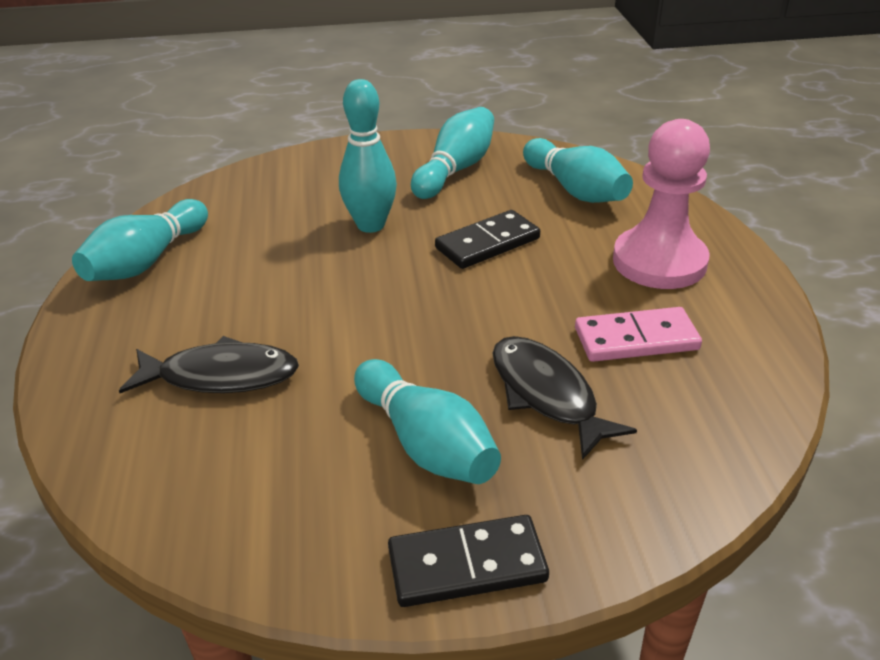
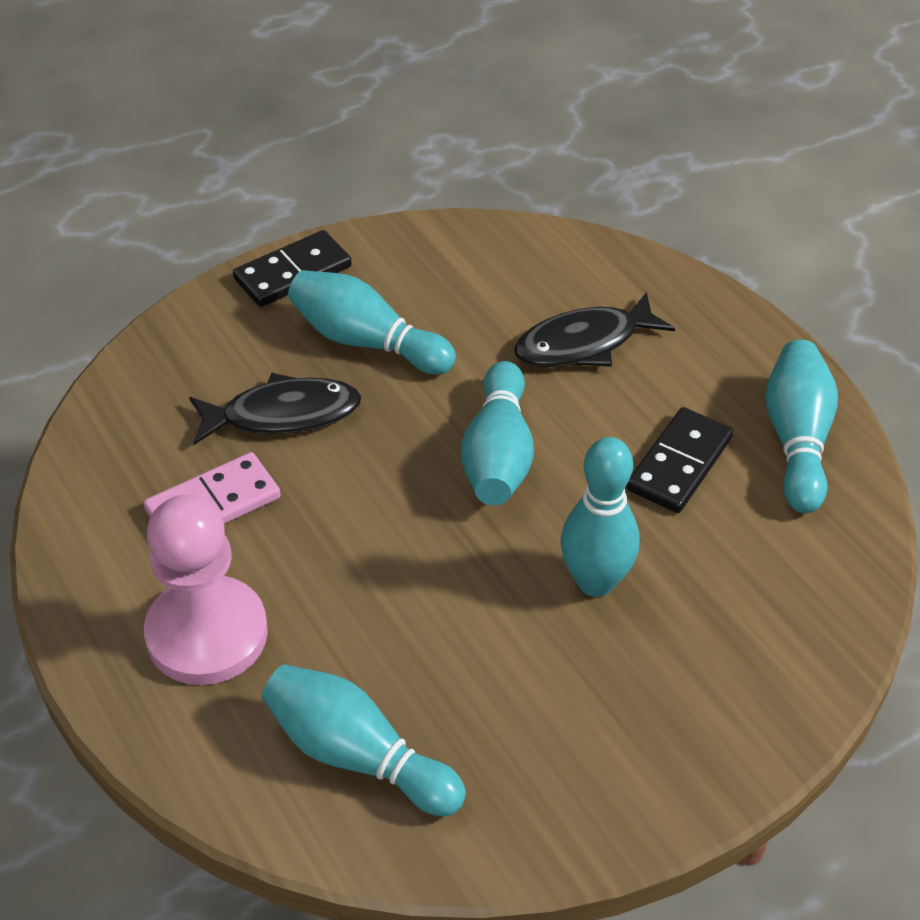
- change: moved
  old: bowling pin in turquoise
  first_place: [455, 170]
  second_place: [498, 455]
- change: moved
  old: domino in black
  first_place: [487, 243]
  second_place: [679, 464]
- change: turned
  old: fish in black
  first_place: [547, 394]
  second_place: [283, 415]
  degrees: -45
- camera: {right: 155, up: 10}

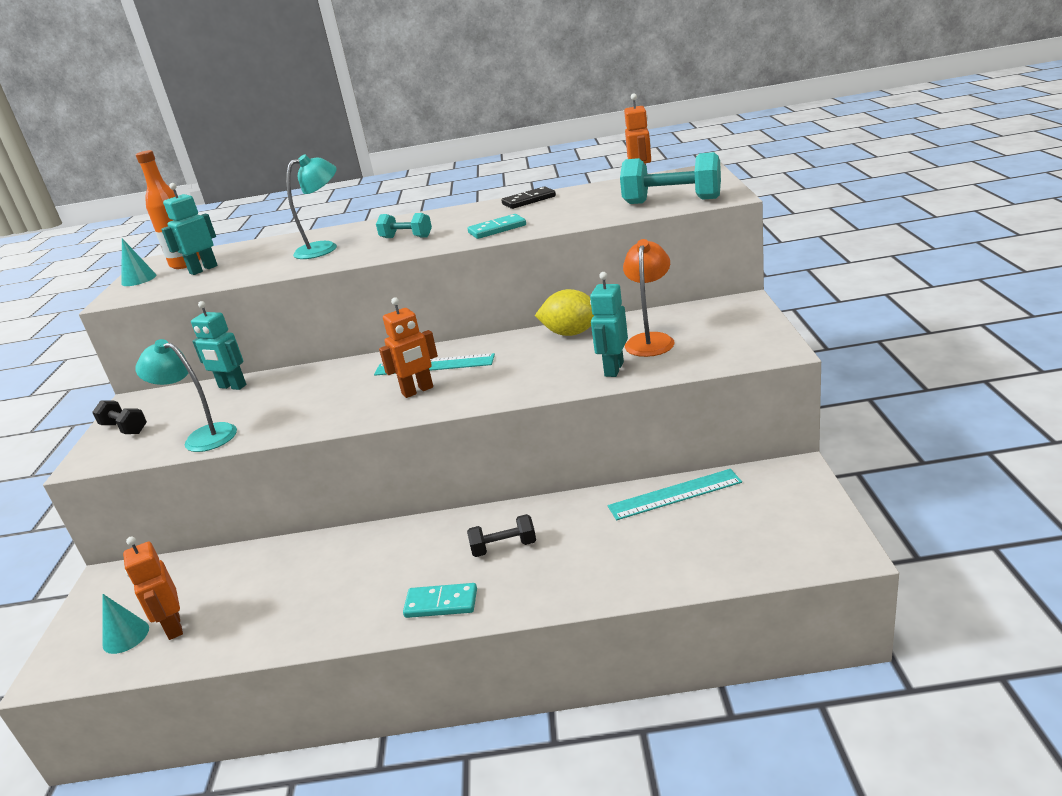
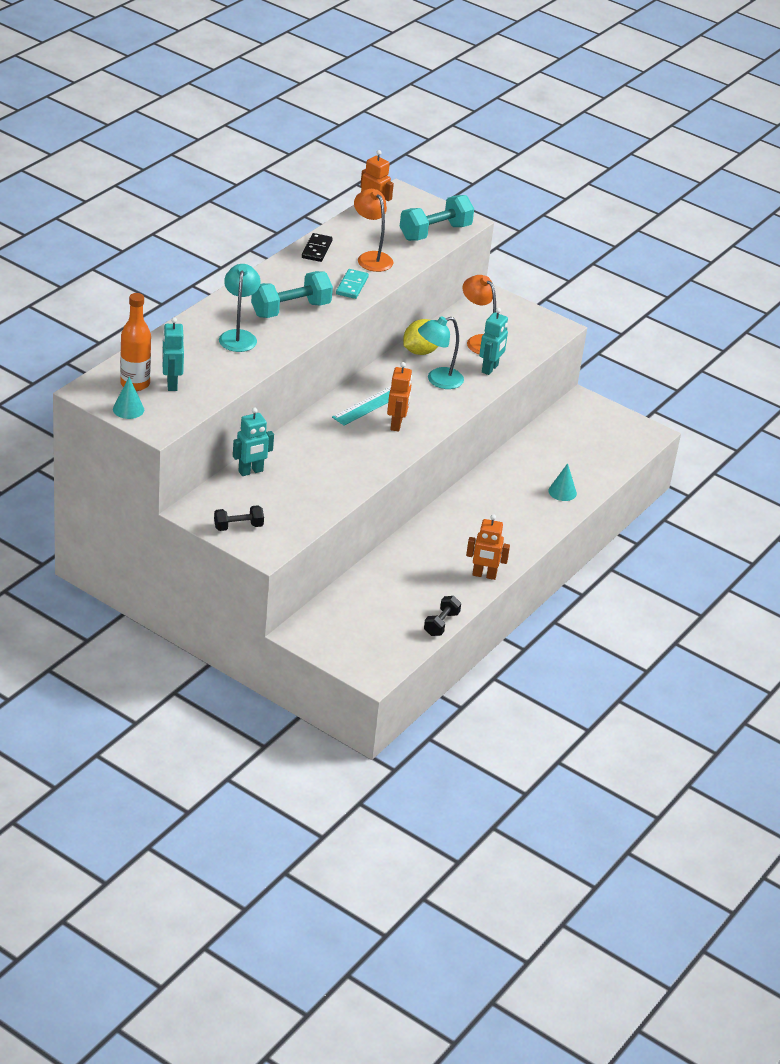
- change: removed
  old: domino in turquoise
  first_place: [441, 603]
- change: removed
  old: ruler in turquoise
  first_place: [675, 494]
- change: added
  new: lamp in orange
  second_place: [371, 258]
- change: moved
  old: cone in turquoise
  first_place: [126, 636]
  second_place: [562, 492]
- change: moved
  old: robot in orange
  first_place: [173, 627]
  second_place: [484, 575]
- change: moved
  old: lamp in turquoise
  first_place: [202, 436]
  second_place: [438, 380]
- change: moved
  old: dumbbell in black
  first_place: [504, 547]
  second_place: [441, 624]
- change: turned
  old: robot in turquoise
  first_place: [613, 369]
  second_place: [490, 369]
  degrees: -120
- change: resized
  old: dumbbell in turquoise
  first_place: [406, 237]
  second_place: [290, 310]
  factor: 1.75
- camera: {right: -60, up: 10}

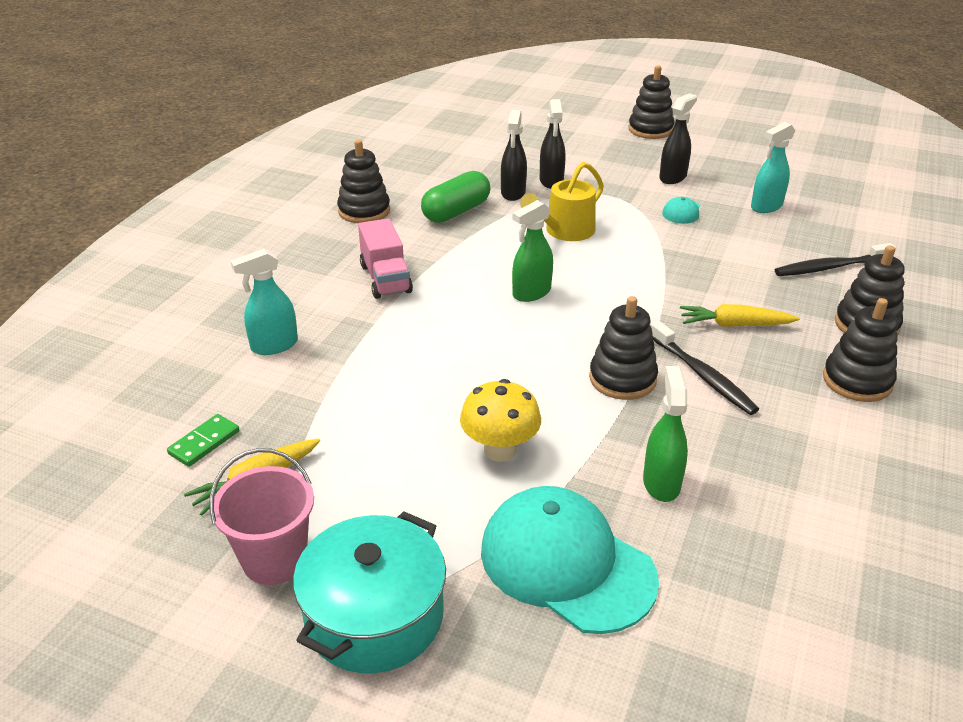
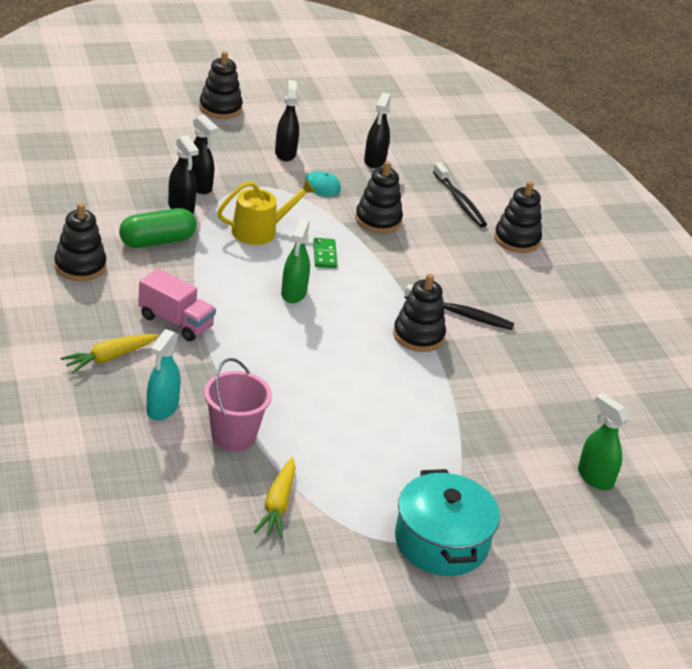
- change: removed
  old: mushroom in yellow
  first_place: [500, 450]
- change: removed
  old: cap in turquoise
  first_place: [566, 564]
- change: moved
  old: domino in green
  first_place: [204, 443]
  second_place: [325, 255]
- change: moved
  old: bucket in pink
  first_place: [274, 559]
  second_place: [233, 436]
- change: moved
  old: spray bottle in green
  first_place: [661, 483]
  second_place: [594, 477]
- change: moved
  old: carrot in yellow
  first_place: [734, 325]
  second_place: [109, 358]
- change: moved
  old: stacking toy in black
  first_place: [857, 381]
  second_place: [378, 220]
- change: recoloured
  old: spray bottle in turquoise
  new: spray bottle in black
  first_place: [766, 206]
  second_place: [374, 161]
- change: turned
  old: capsule in green
  first_place: [456, 212]
  second_place: [157, 241]
  degrees: 60
- change: turned
  old: watering can in yellow
  first_place: [565, 231]
  second_place: [260, 231]
  degrees: -120
- change: turned
  old: toothbrush in black
  first_place: [830, 267]
  second_place: [459, 201]
  degrees: -60
- camera: {right: -45, up: 0}

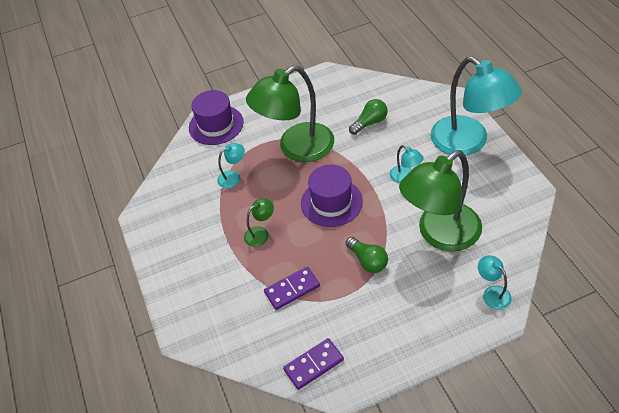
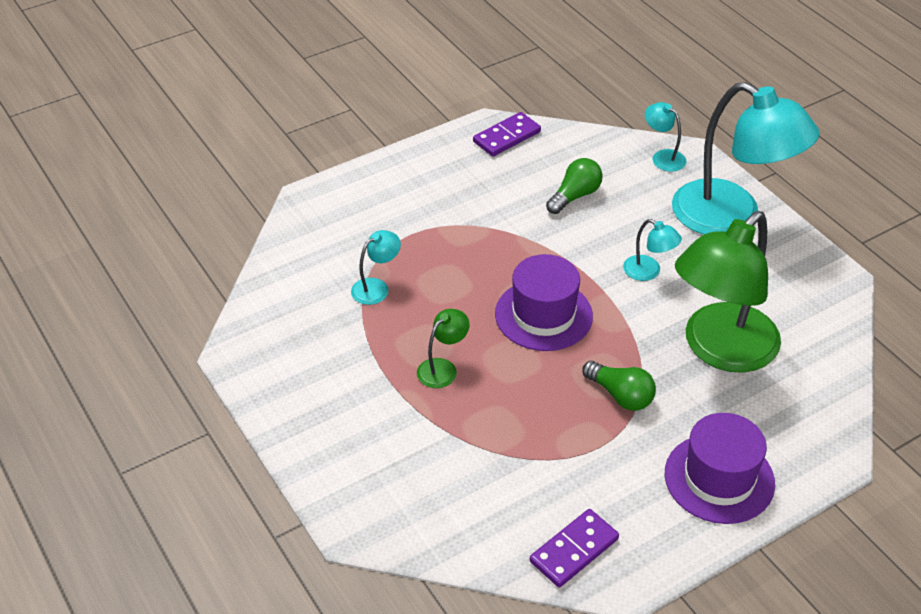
- change: removed
  old: lamp in green
  first_place: [296, 148]
- change: moved
  old: hat in purple
  first_place: [216, 125]
  second_place: [719, 478]
- change: moved
  old: domino in purple
  first_place: [292, 289]
  second_place: [506, 137]
- change: moved
  old: lamp in turquoise
  first_place: [492, 293]
  second_place: [663, 157]
- camera: {right: -15, up: -5}

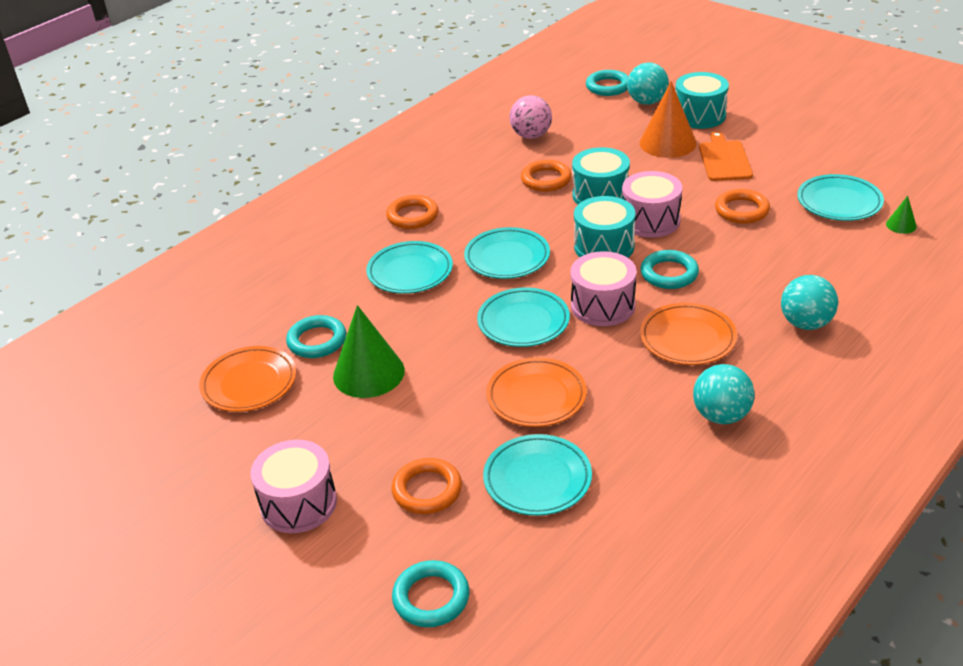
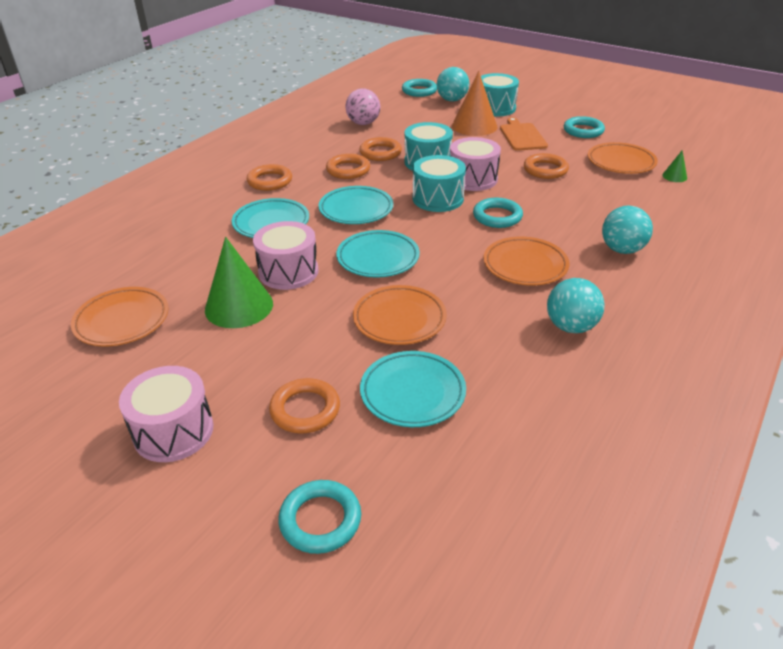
- change: added
  new: ring in orange
  second_place: [348, 170]
- change: moved
  old: ring in turquoise
  first_place: [317, 341]
  second_place: [583, 131]
- change: moved
  old: drum in pink
  first_place: [603, 305]
  second_place: [288, 271]
- change: recoloured
  old: plate in turquoise
  new: plate in orange
  first_place: [839, 202]
  second_place: [621, 162]
- camera: {right: -10, up: 0}

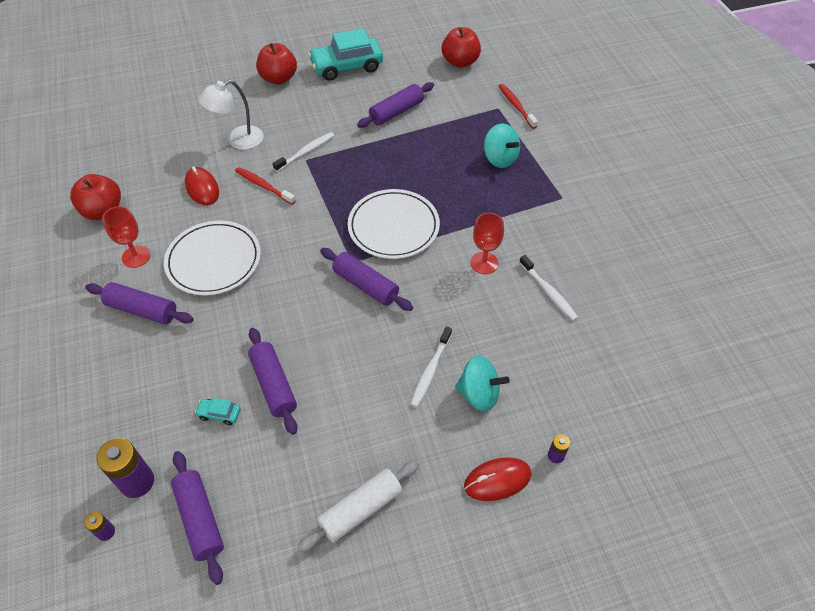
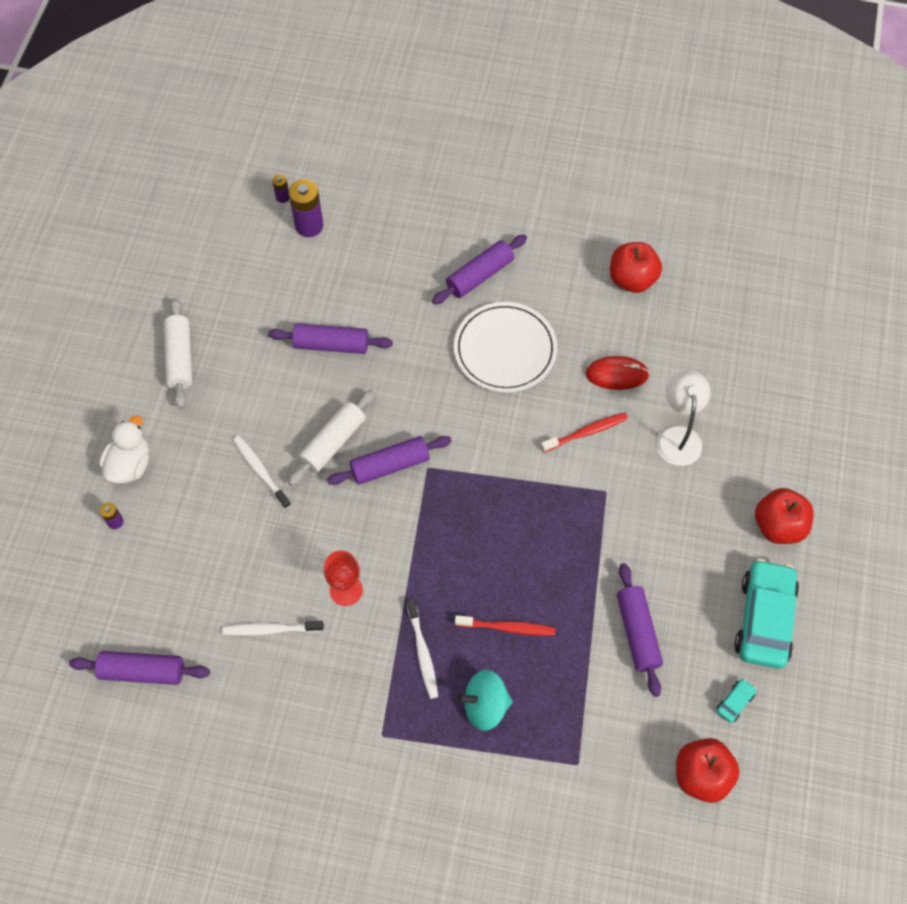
- change: removed
  old: goblet in red
  first_place: [136, 256]
- change: removed
  old: plate in white
  first_place: [393, 227]
- change: removed
  old: spinning top in turquoise
  first_place: [479, 394]
- change: added
  new: rolling pin in white
  second_place: [333, 442]
- change: moved
  old: rolling pin in purple
  first_place: [200, 519]
  second_place: [142, 671]
- change: moved
  old: car in turquoise
  first_place: [219, 414]
  second_place: [734, 702]
- change: moved
  old: toothbrush in white
  first_place: [306, 152]
  second_place: [422, 652]
- change: moved
  old: toothbrush in red
  first_place: [516, 106]
  second_place: [507, 627]
- change: replaced
  old: mouse in red
  new: duck in white
  first_place: [497, 480]
  second_place: [130, 465]
- camera: {right: 120, up: 10}

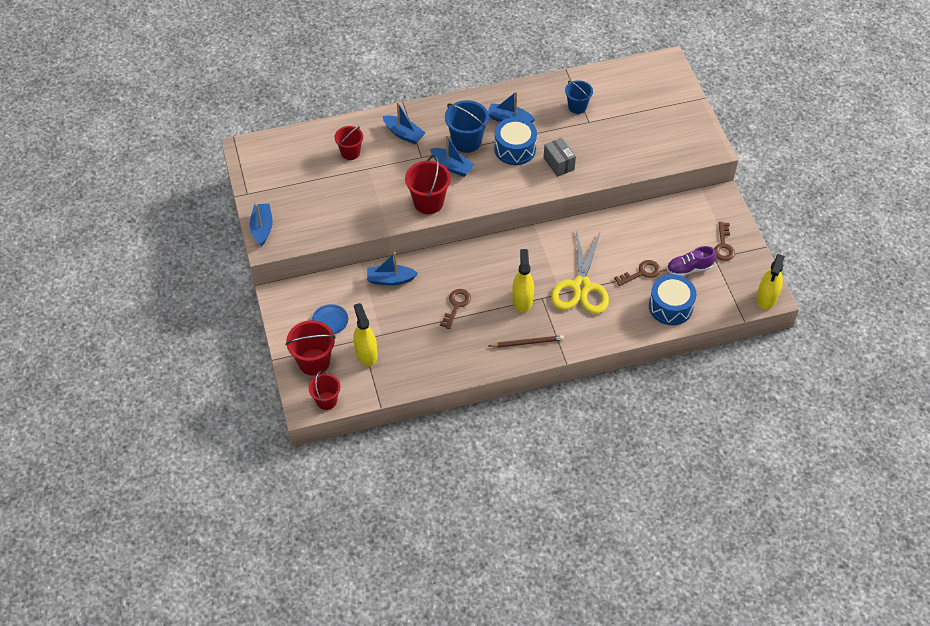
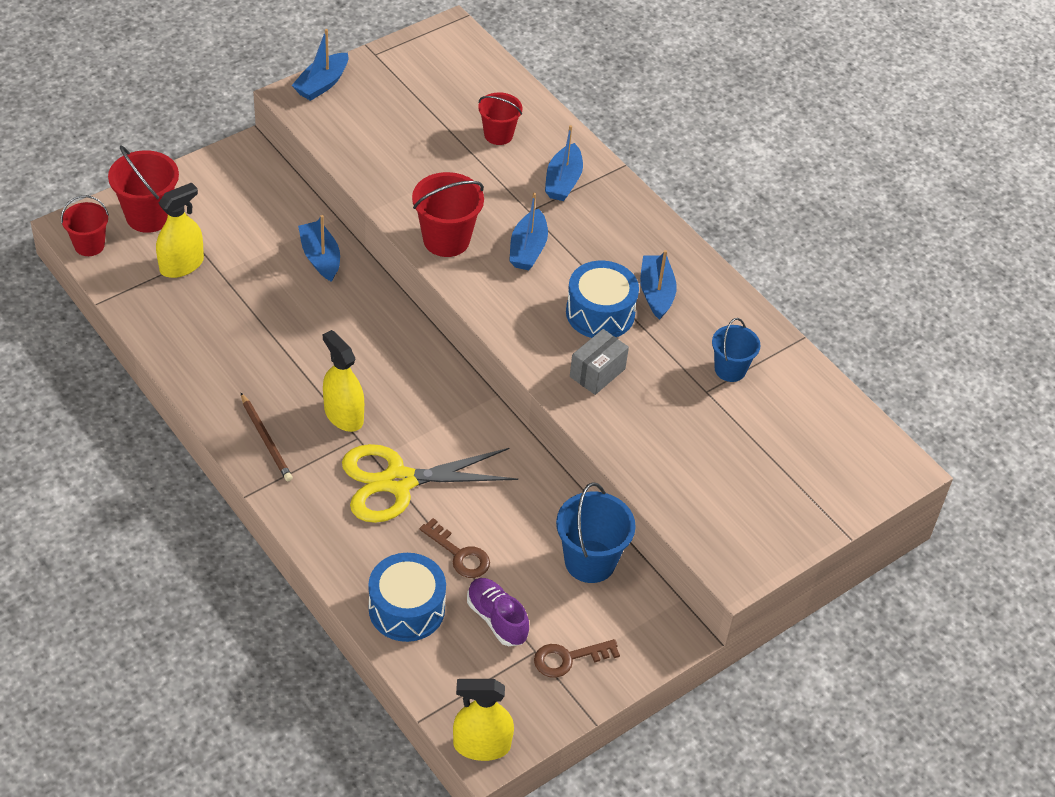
- change: removed
  old: plate in blue
  first_place: [330, 321]
- change: removed
  old: key in brown
  first_place: [456, 306]
- change: moved
  old: bucket in blue
  first_place: [466, 141]
  second_place: [590, 561]
- change: turned
  old: boat in blue
  first_place: [262, 228]
  second_place: [322, 84]
  degrees: 150
- change: turned
  old: spray bottle in yellow
  first_place: [522, 300]
  second_place: [343, 415]
  degrees: -105
- camera: {right: 65, up: -5}

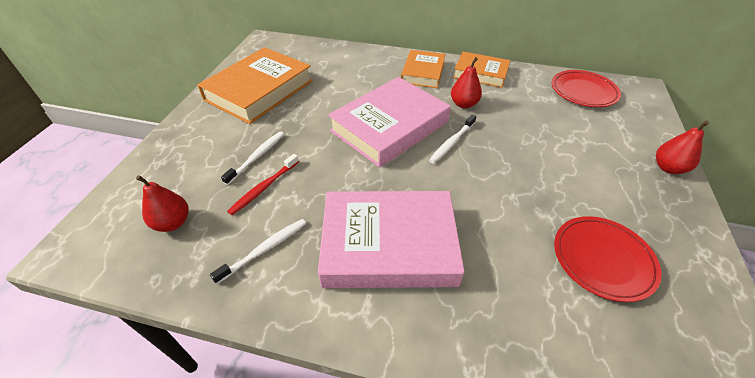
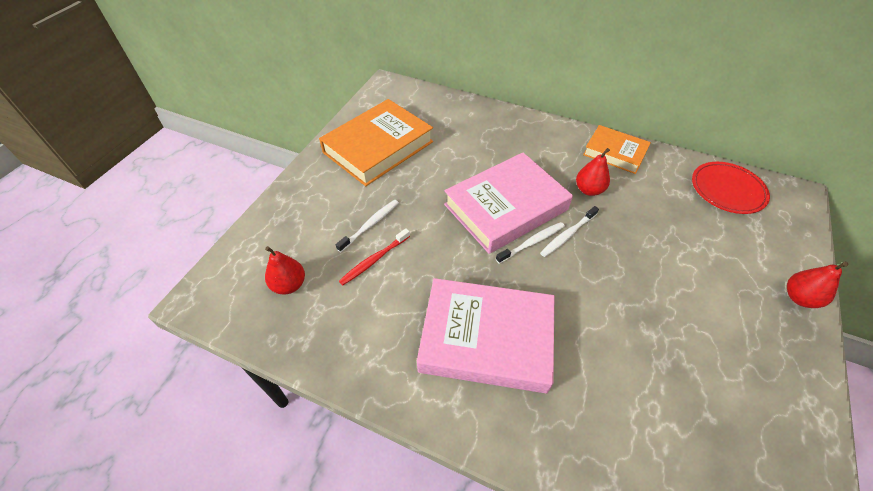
- change: removed
  old: book in orange
  first_place: [423, 72]
- change: removed
  old: plate in red
  first_place: [602, 259]
- change: moved
  old: toothbrush in white
  first_place: [265, 249]
  second_place: [532, 242]
- camera: {right: 10, up: 5}

